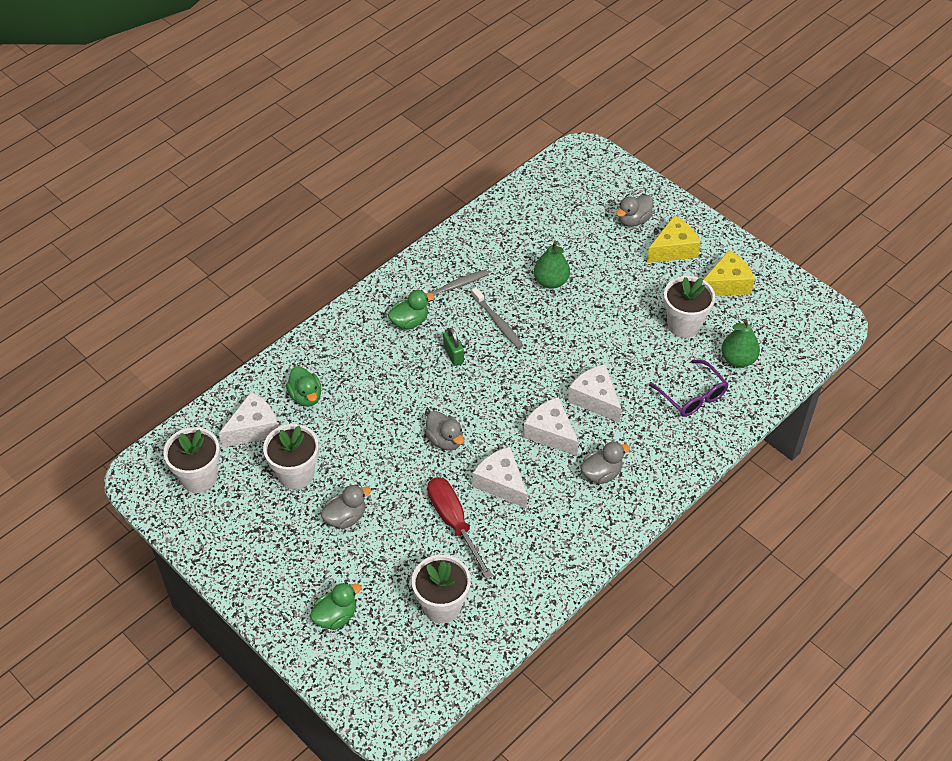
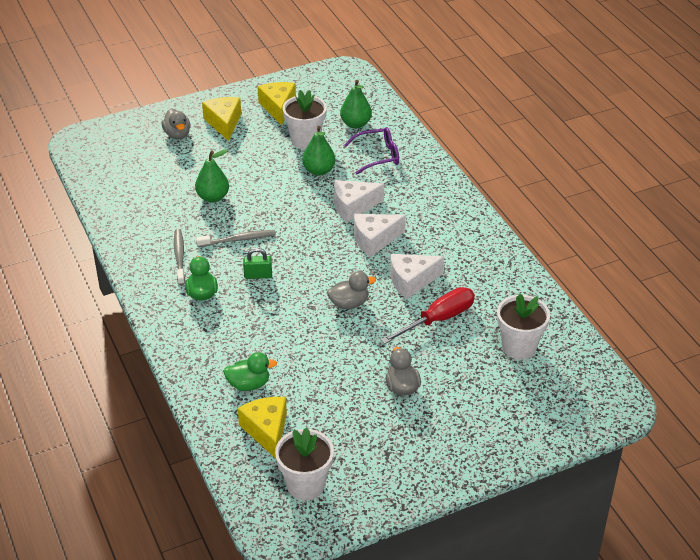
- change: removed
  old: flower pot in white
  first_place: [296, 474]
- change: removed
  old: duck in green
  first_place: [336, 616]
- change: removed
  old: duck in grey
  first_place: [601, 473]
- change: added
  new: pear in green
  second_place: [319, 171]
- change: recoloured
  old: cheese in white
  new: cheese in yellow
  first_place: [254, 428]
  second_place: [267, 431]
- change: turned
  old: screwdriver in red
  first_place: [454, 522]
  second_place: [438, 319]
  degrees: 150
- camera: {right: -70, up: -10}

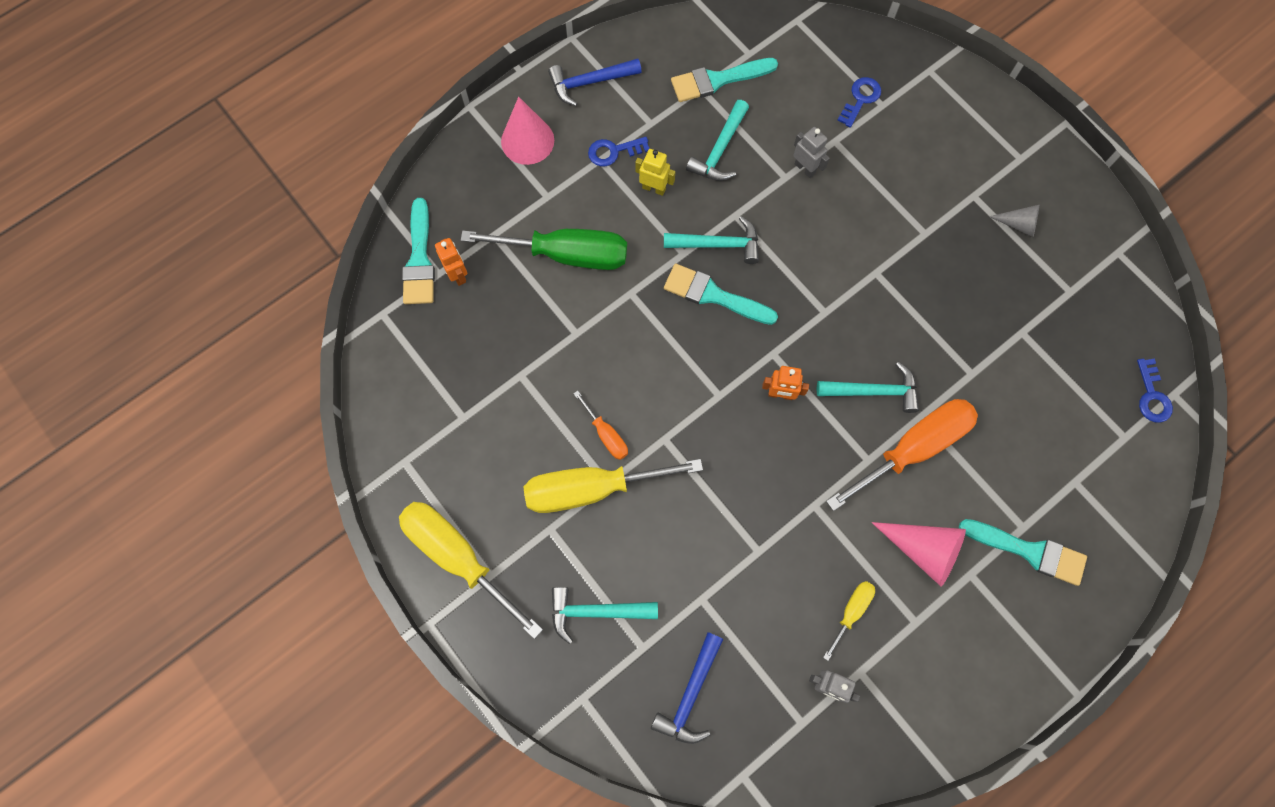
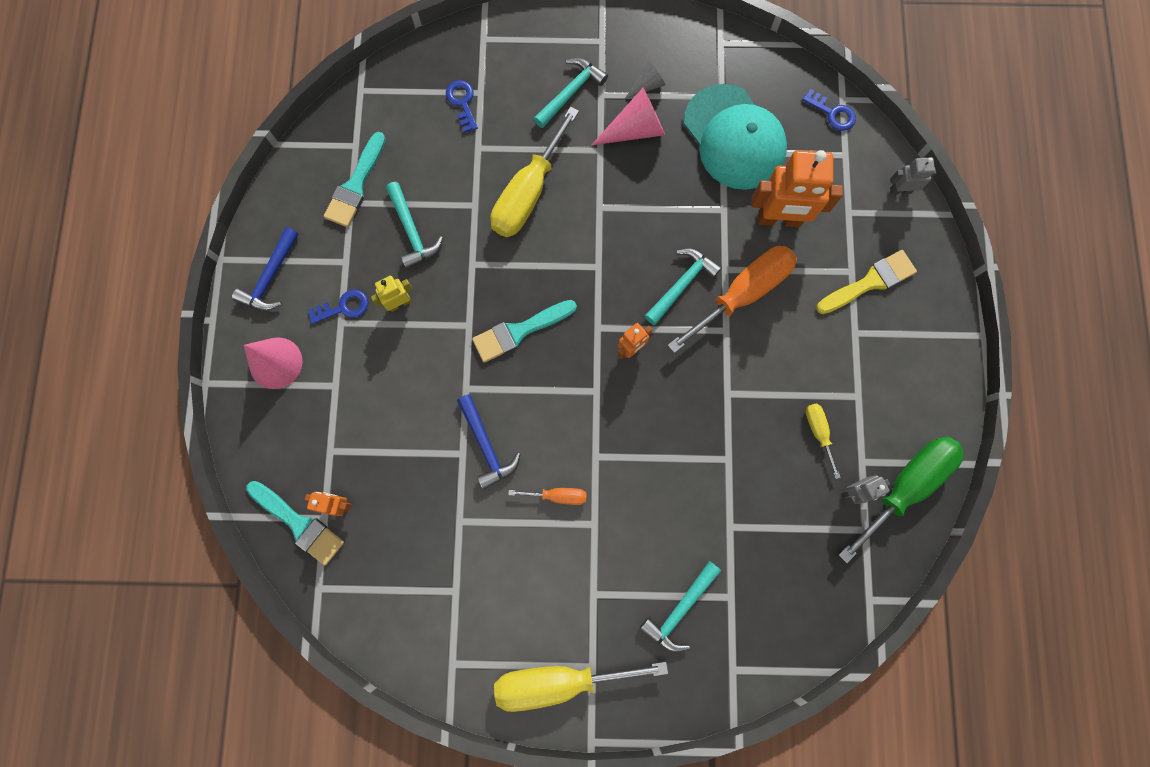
- change: added
  new: cap in turquoise
  second_place: [734, 138]
- change: added
  new: robot in orange
  second_place: [779, 219]
- change: moved
  old: screwdriver in green
  first_place: [567, 255]
  second_place: [905, 486]
- change: moved
  old: screwdriver in yellow
  first_place: [591, 489]
  second_place: [528, 193]
- change: moved
  old: hammer in blue
  first_place: [690, 695]
  second_place: [486, 446]
- change: moved
  old: hammer in turquoise
  first_place: [718, 244]
  second_place: [571, 92]
- change: moved
  old: robot in grey
  first_place: [805, 168]
  second_place: [900, 190]
- change: moved
  old: cone in pink
  first_place: [923, 550]
  second_place: [635, 129]
- change: recoloured
  old: brush in turquoise
  new: brush in yellow
  first_place: [1029, 551]
  second_place: [869, 282]
- change: turned
  old: key in blue
  first_place: [614, 151]
  second_place: [343, 307]
  degrees: -135
- change: turned
  old: screwdriver in orange
  first_place: [913, 448]
  second_place: [742, 294]
  degrees: 45
- camera: {right: -50, up: 5}

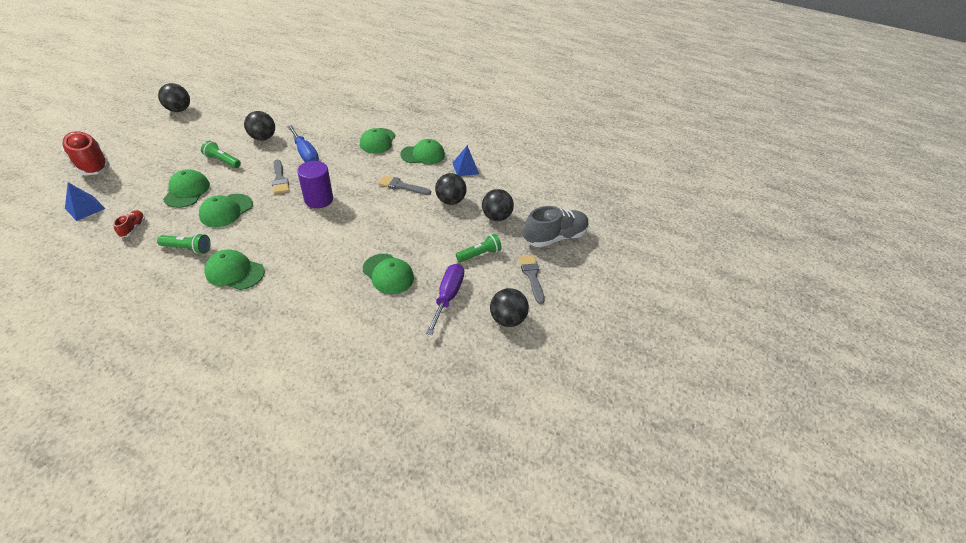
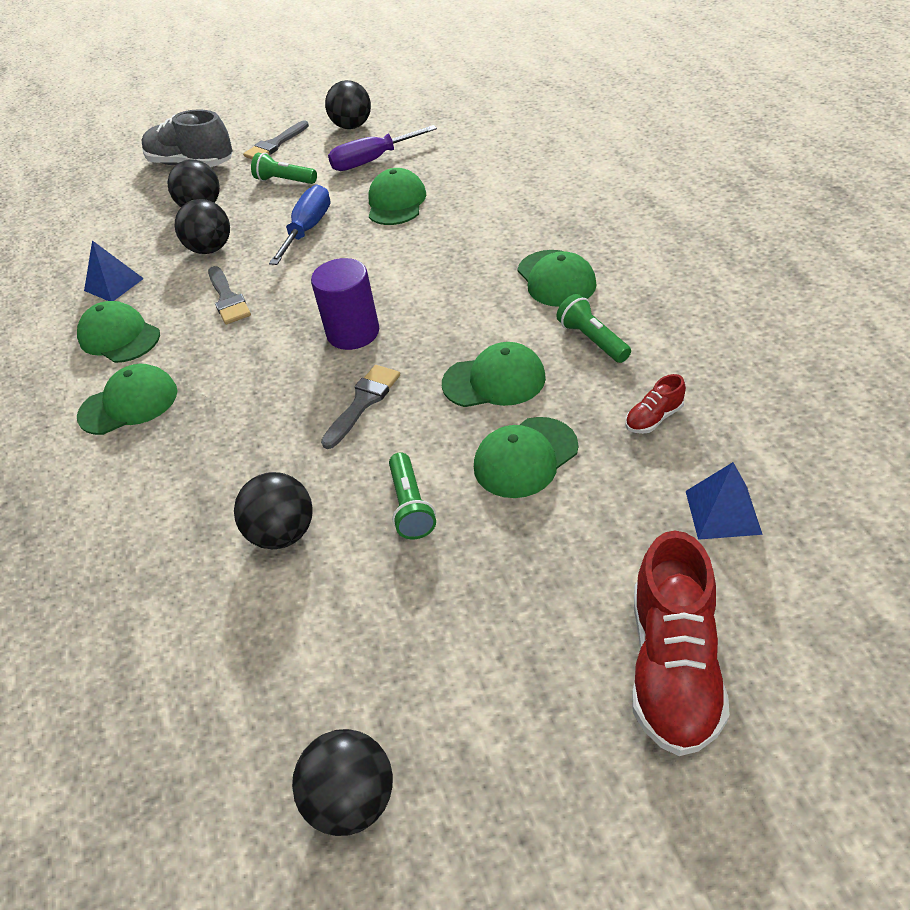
- change: moved
  old: screwdriver in blue
  first_place: [305, 154]
  second_place: [308, 229]
- camera: {right: -120, up: 0}

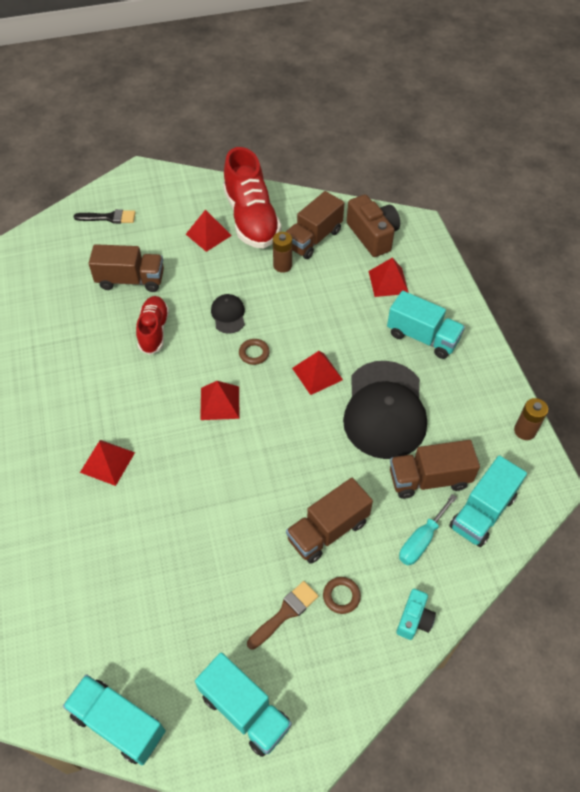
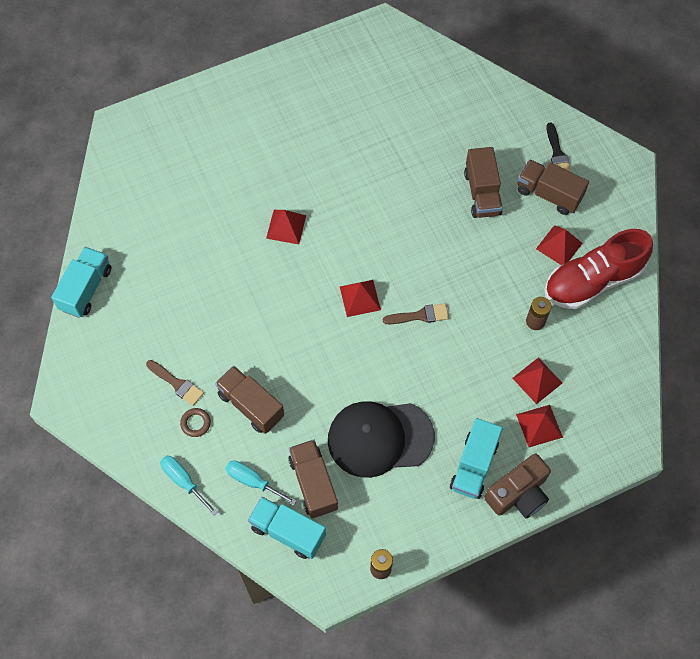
- change: removed
  old: shoe in red
  first_place: [154, 331]
- change: removed
  old: truck in turquoise
  first_place: [245, 710]
- change: removed
  old: cap in black
  first_place: [228, 315]
- change: moved
  old: truck in brown
  first_place: [313, 239]
  second_place: [548, 194]
- change: moved
  old: pyramid in red
  first_place: [317, 374]
  second_place: [537, 380]
- change: moved
  old: camera in brown
  first_place: [373, 235]
  second_place: [518, 494]
- change: replaced
  old: ring in brown
  new: brush in brown
  first_place: [254, 353]
  second_place: [420, 315]
- change: replaced
  old: camera in turquoise
  new: screwdriver in turquoise
  first_place: [414, 619]
  second_place: [183, 481]
- camera: {right: 80, up: 10}

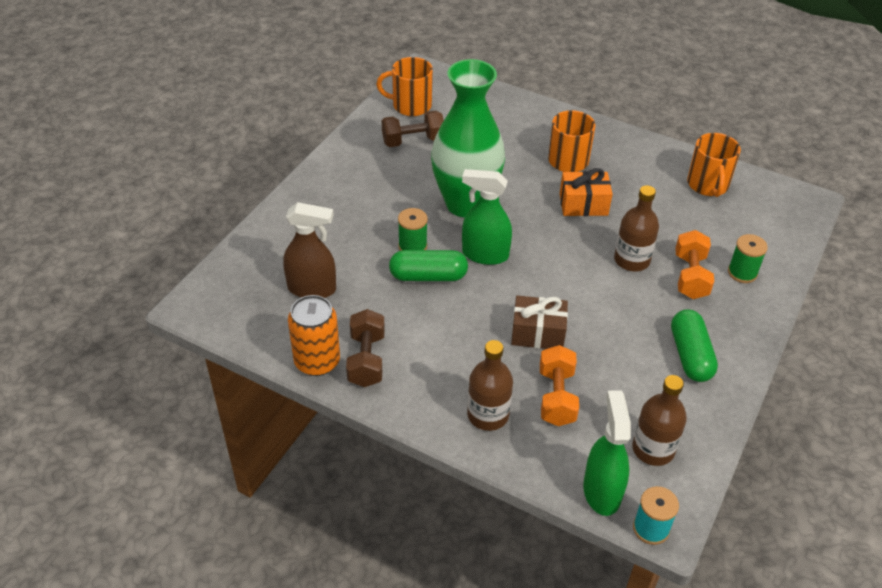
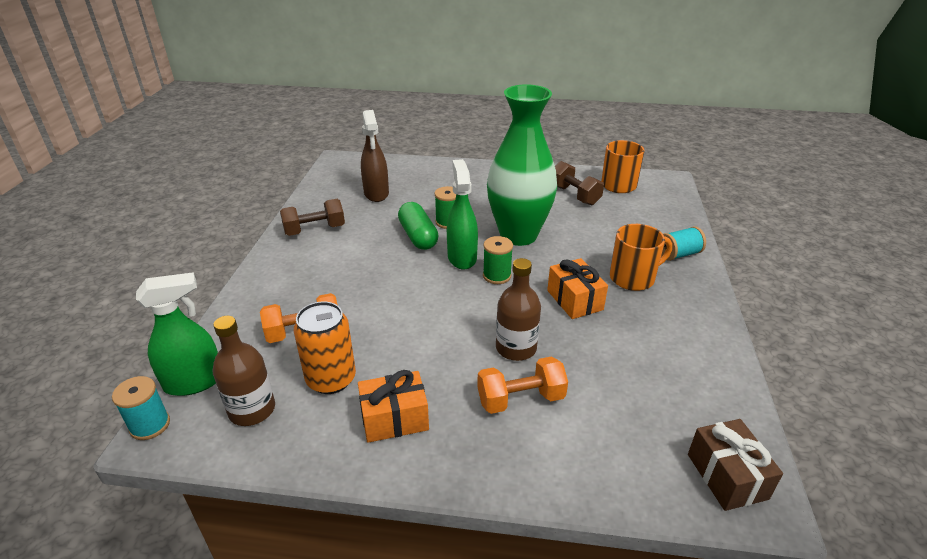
- change: removed
  old: bottle in brown
  first_place: [488, 415]
- change: removed
  old: mug in orange
  first_place: [708, 185]
- change: added
  new: spool in turquoise
  second_place: [678, 254]
- change: moved
  old: can in orange
  first_place: [317, 361]
  second_place: [331, 379]
- change: moved
  old: gift in brown
  first_place: [538, 333]
  second_place: [726, 476]
- change: moved
  old: spool in green
  first_place: [742, 273]
  second_place: [497, 276]
- change: replaced
  old: capsule in green
  new: gift in orange
  first_place: [690, 355]
  second_place: [394, 419]
- camera: {right: 70, up: -10}

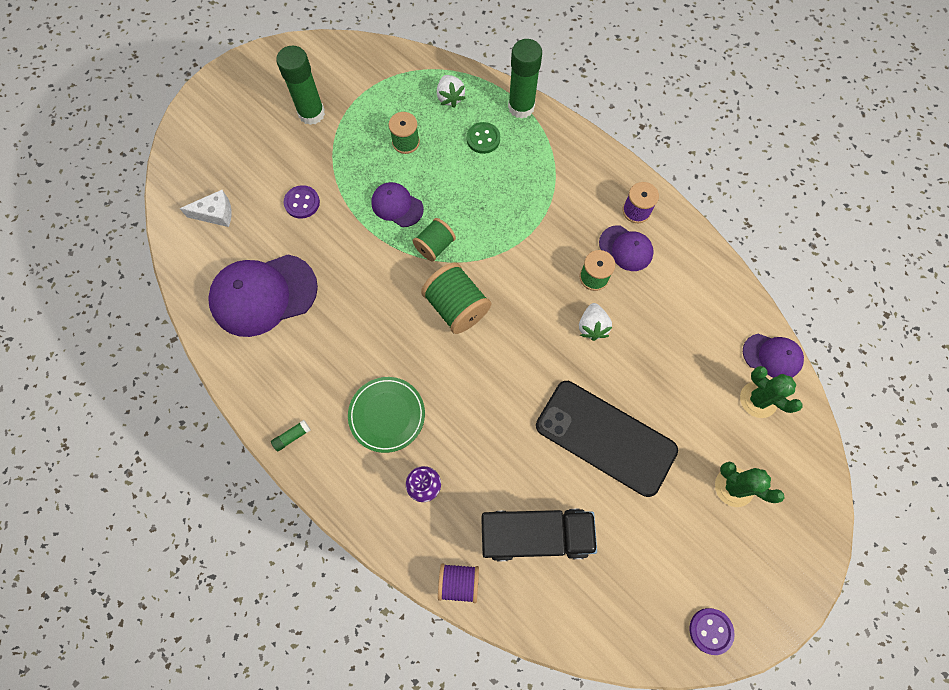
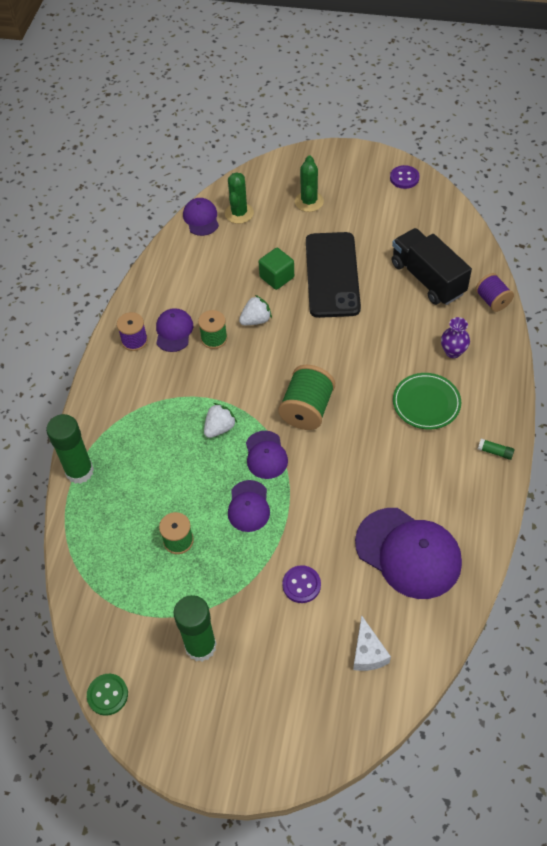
- change: added
  new: cube in green
  second_place: [277, 277]
- change: moved
  old: strawberry in white
  first_place: [450, 97]
  second_place: [219, 428]
- change: moved
  old: button in green
  first_place: [483, 139]
  second_place: [107, 695]
- change: replaced
  old: spool in green
  new: cap in purple
  first_place: [435, 246]
  second_place: [266, 455]
- change: turned
  old: cheese in white
  first_place: [215, 214]
  second_place: [368, 652]
  degrees: -150
- camera: {right: -120, up: -15}

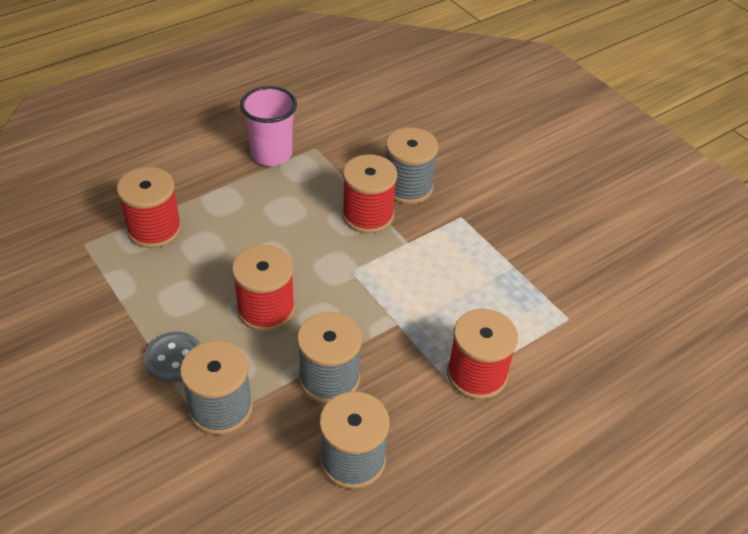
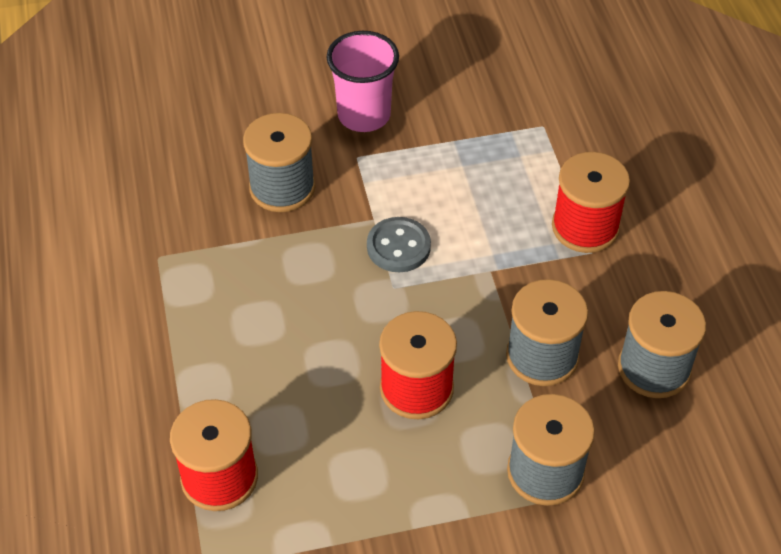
- change: removed
  old: spool in red
  first_place: [368, 215]
- change: moved
  old: button in grey
  first_place: [174, 359]
  second_place: [398, 247]
- change: moved
  old: cup in pink
  first_place: [271, 154]
  second_place: [364, 115]
- camera: {right: -65, up: 5}

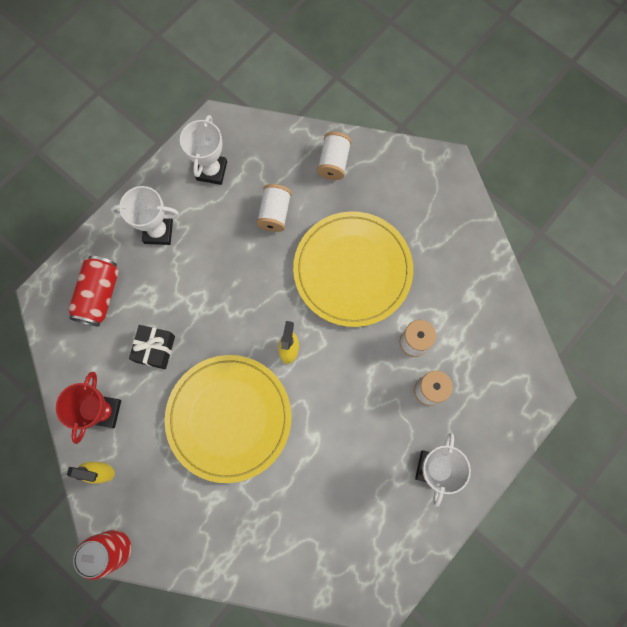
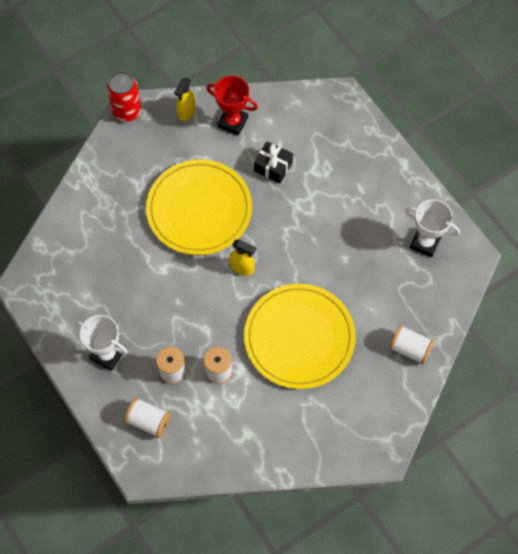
- change: removed
  old: can in red
  first_place: [99, 295]
- change: removed
  old: trophy in white
  first_place: [158, 232]
- change: moved
  old: spool in white
  first_place: [274, 213]
  second_place: [149, 421]
- camera: {right: 105, up: -10}

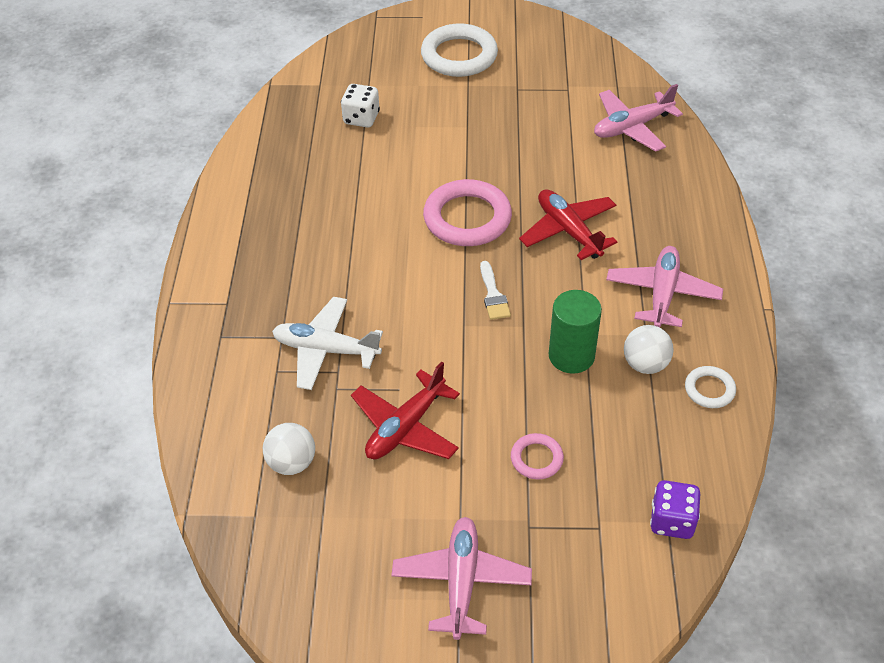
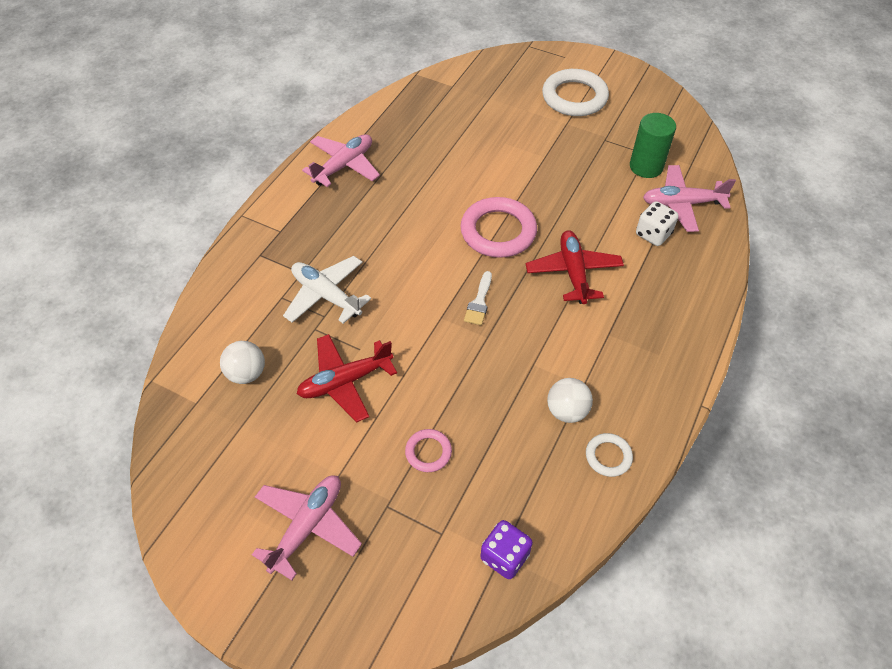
- change: moved
  old: dice in white
  first_place: [361, 118]
  second_place: [653, 234]
- change: moved
  old: cylinder in green
  first_place: [571, 356]
  second_place: [646, 166]
- change: moved
  old: plane in pink
  first_place: [662, 294]
  second_place: [344, 166]
- camera: {right: 25, up: 5}

